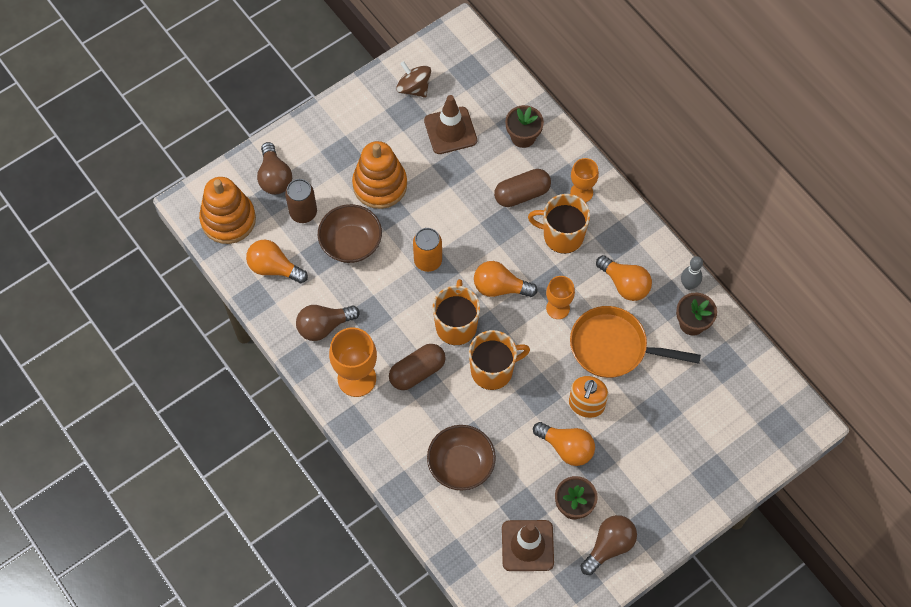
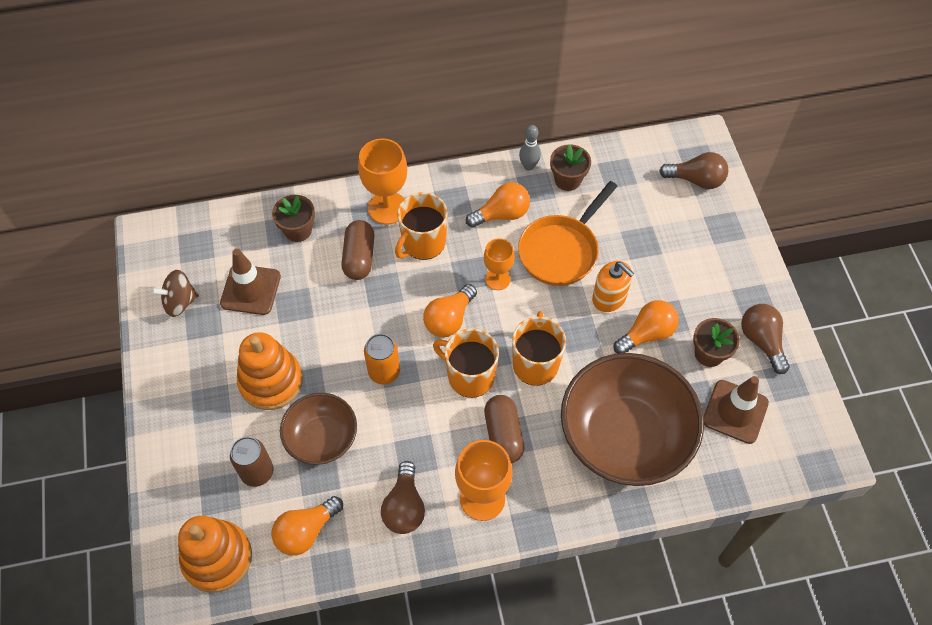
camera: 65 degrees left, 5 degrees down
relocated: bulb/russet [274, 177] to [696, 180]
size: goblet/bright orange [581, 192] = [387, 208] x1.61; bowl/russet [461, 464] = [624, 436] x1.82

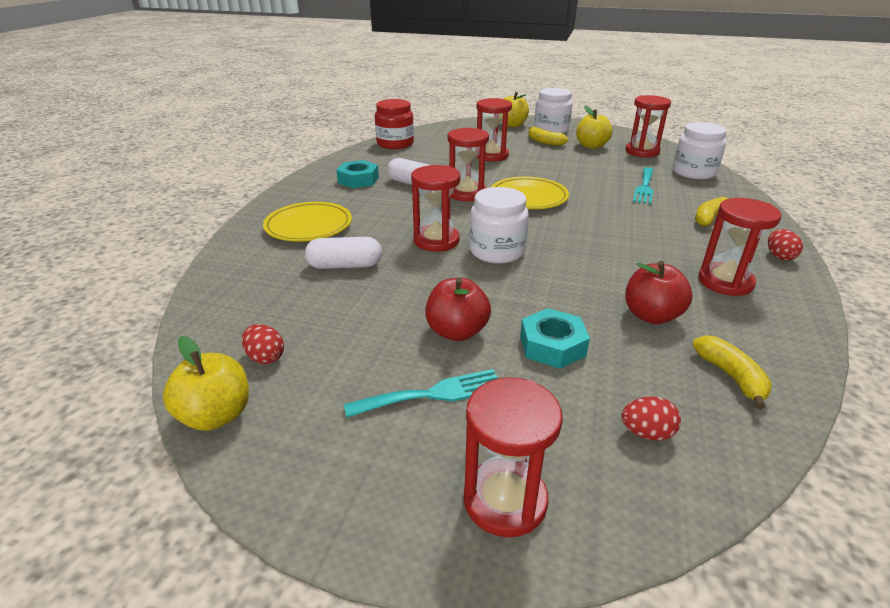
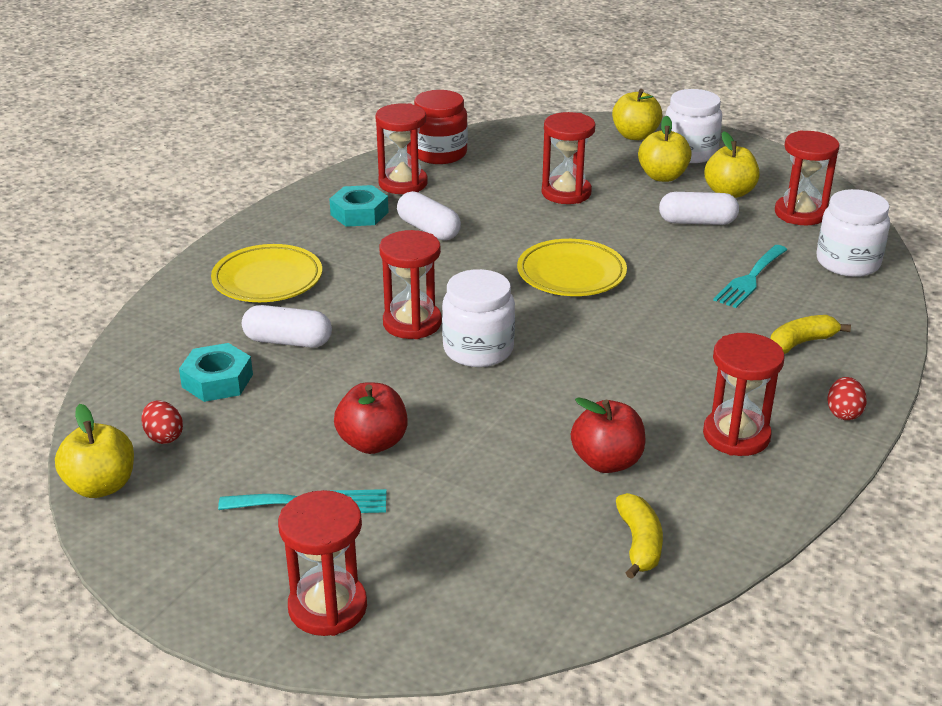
camera: 15 degrees right, 0 degrees up
missing: egg/scarlet [646, 433]
appeared: capsule/pure white [697, 222]
relocated: sandglass/scarlet [466, 193] to [403, 183]; hexagon nut/teal [552, 345] to [217, 381]
exchanged: toy banana/bright yellow [544, 142] to apple fruit/bright yellow [662, 176]

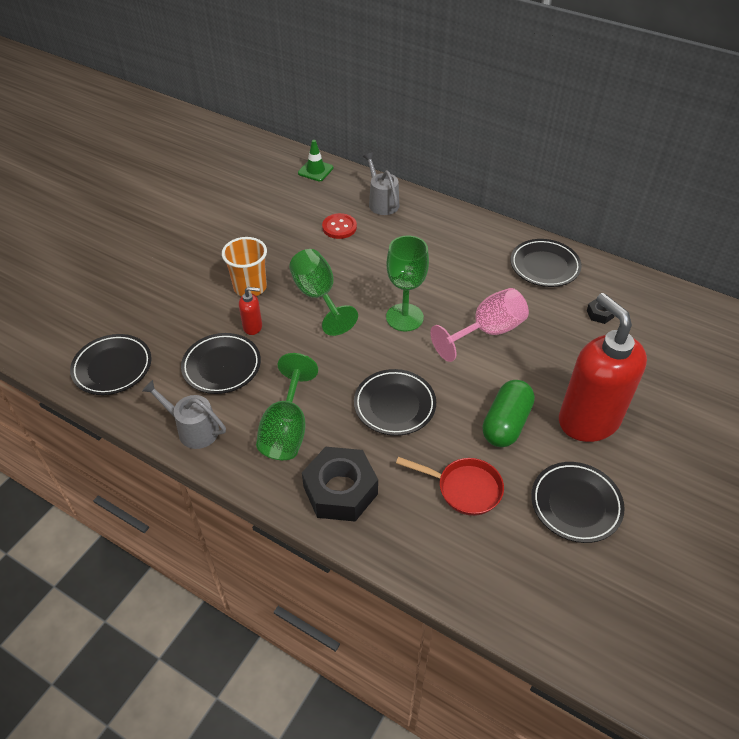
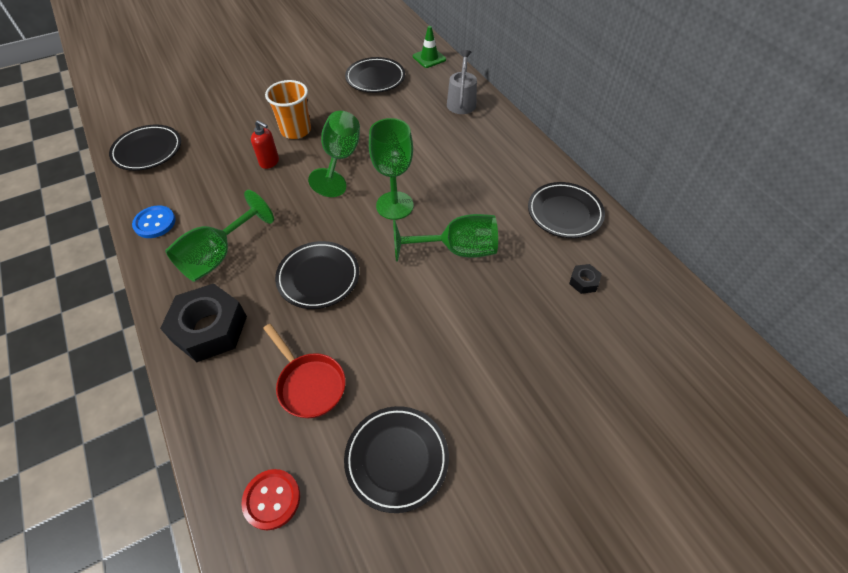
camera: 30 degrees right, 5 degrees up
missing: pump bottle/scarlet [588, 420]; capsule/leaf-green [506, 423]
relocated: button/scarlet [339, 227] to [272, 499]; flat dish/jet-black [222, 366] to [375, 78]
exchanged: watering can/gray [193, 429] to button/royal blue [155, 223]
colour: goblet/pink [487, 332] to goblet/leaf-green [456, 250]

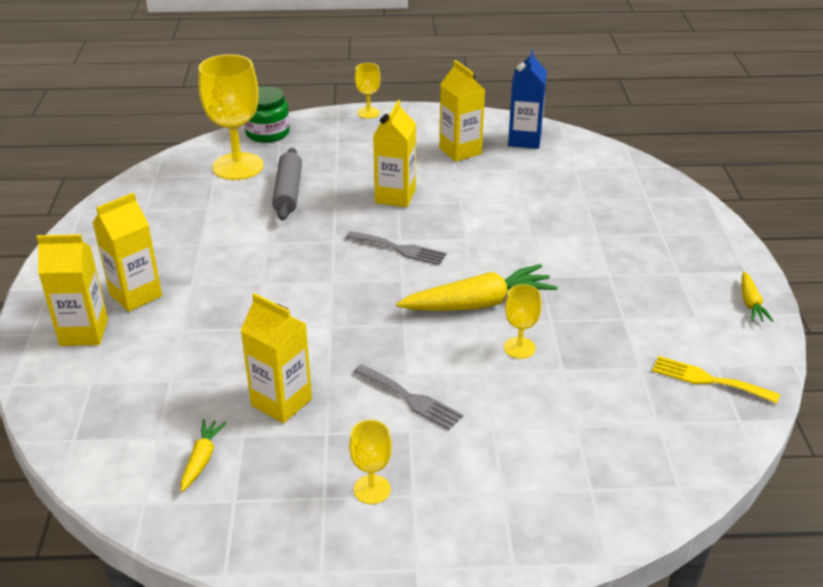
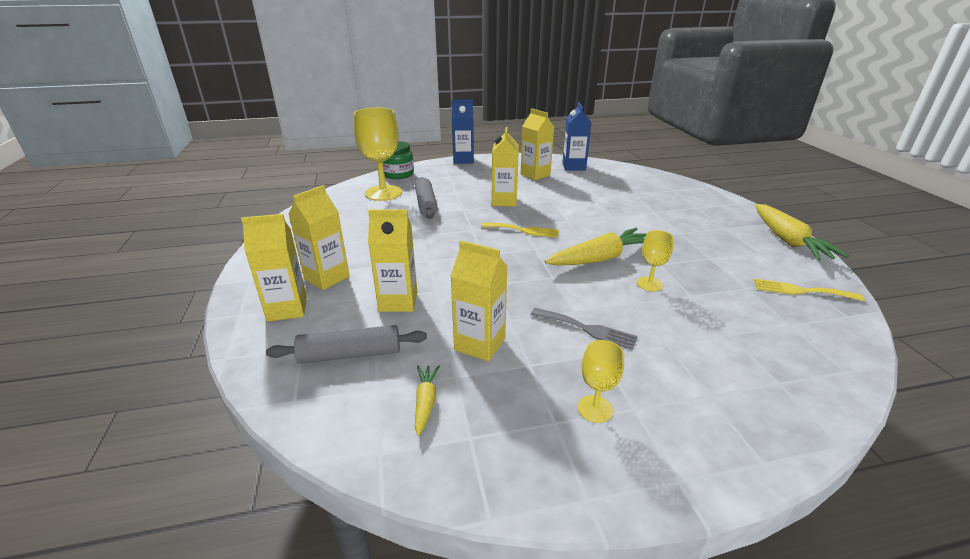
camera: 10 degrees left, 5 degrees down
appeared: juice carton/bright yellow [398, 301]; rolling pin/gray [350, 354]
exchanged: goblet/bright yellow [368, 113] to juice carton/royal blue [463, 160]
colour: dinner fork/gray [400, 249] to dinner fork/bright yellow [523, 230]
size: root vegetable/bright yellow [750, 303] = [788, 241] x2.02

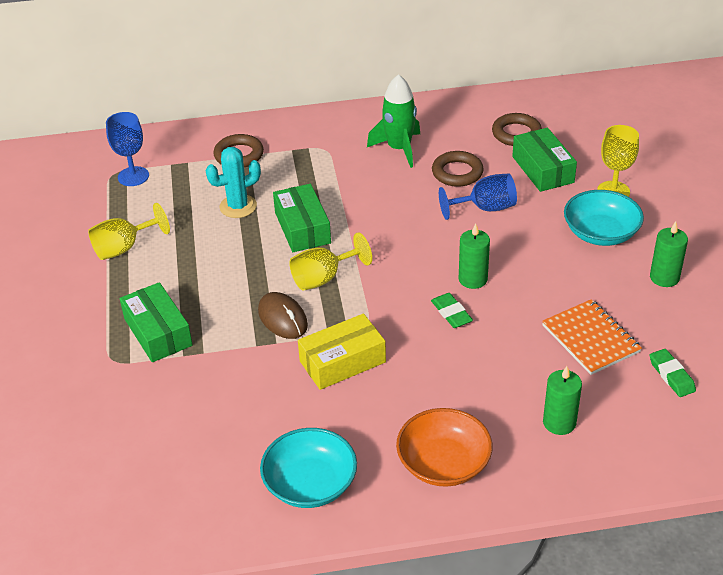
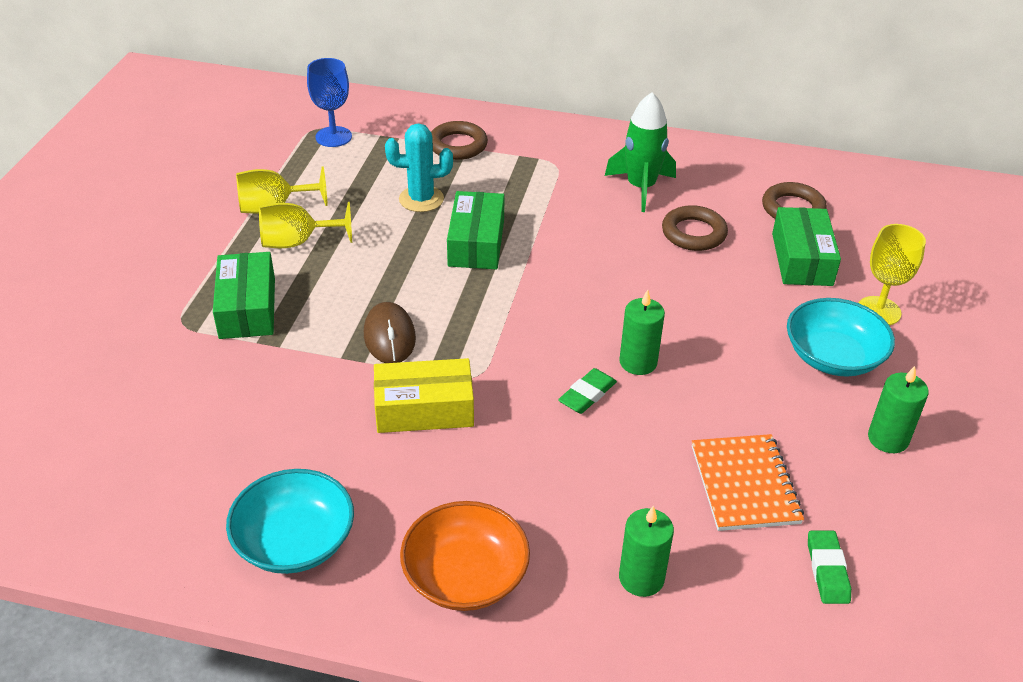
camera: 20 degrees right, 0 degrees up
missing: goblet/royal blue [485, 208]
relocated: goblet/bright yellow [323, 278] to [297, 242]
spun: eraser/leaf-green [451, 313] = [587, 394] 45 degrees clockwise

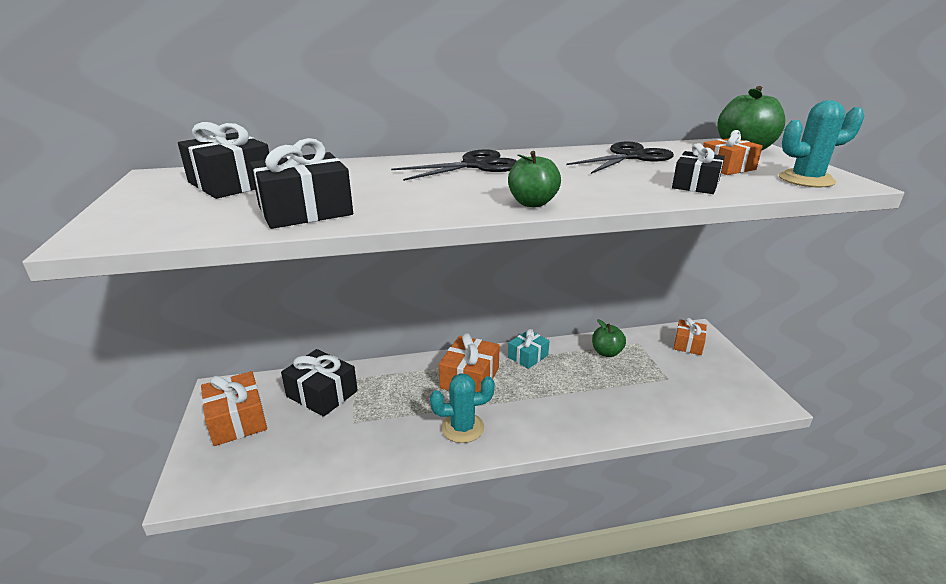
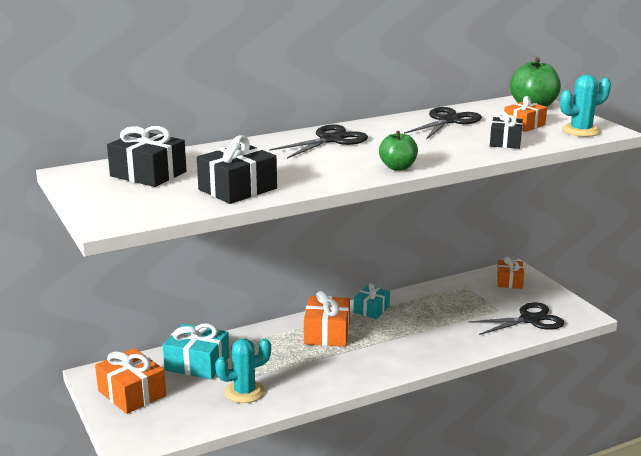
camera: 15 degrees left, 5 degrees down
missing: apple fruit/leaf-green [606, 352]
appeared: pair of scissors/jet-black [530, 320]
relocated: saguaro cactus/teal [462, 428] to [244, 392]
colour: present/jet-black [322, 394] to present/teal [197, 363]

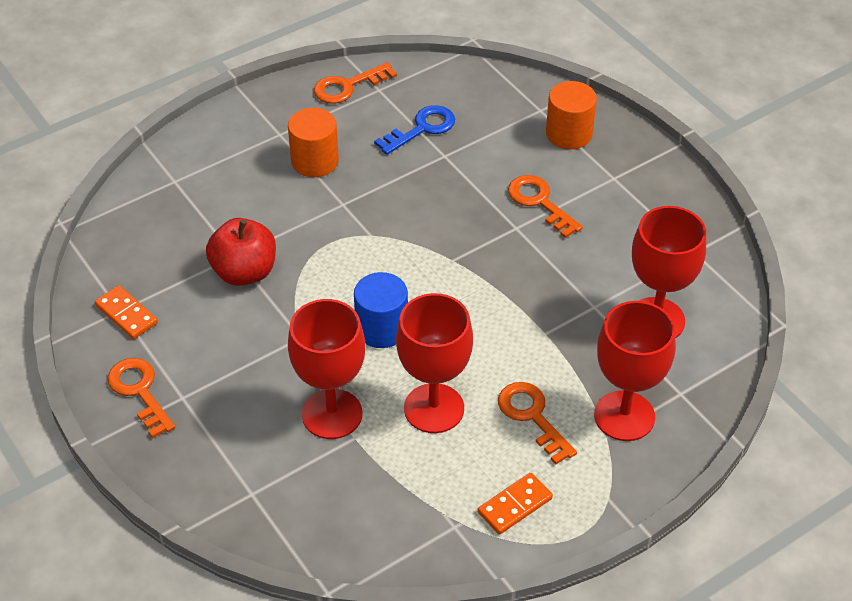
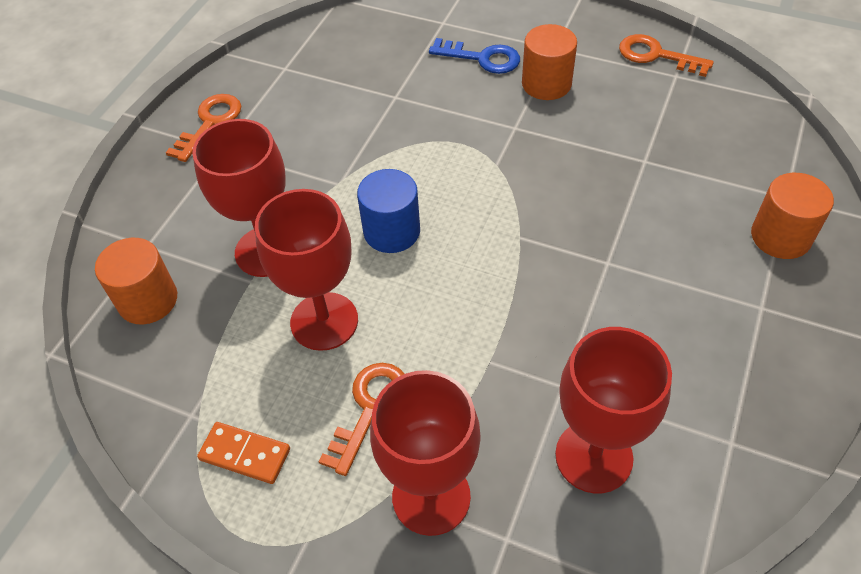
camera: 60 degrees right, 5 degrees up
missing: latchkey/bright orange [540, 202]; apple fruit/scarlet [244, 272]; domino/bright orange [126, 314]
appeared: solid cylinder/bright orange [148, 300]
relocated: latchkey/royal blue [422, 129] to [482, 58]

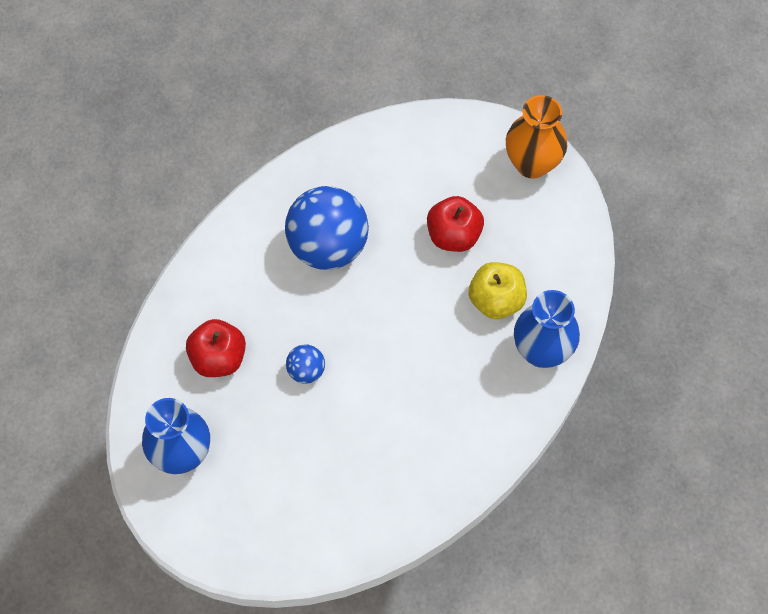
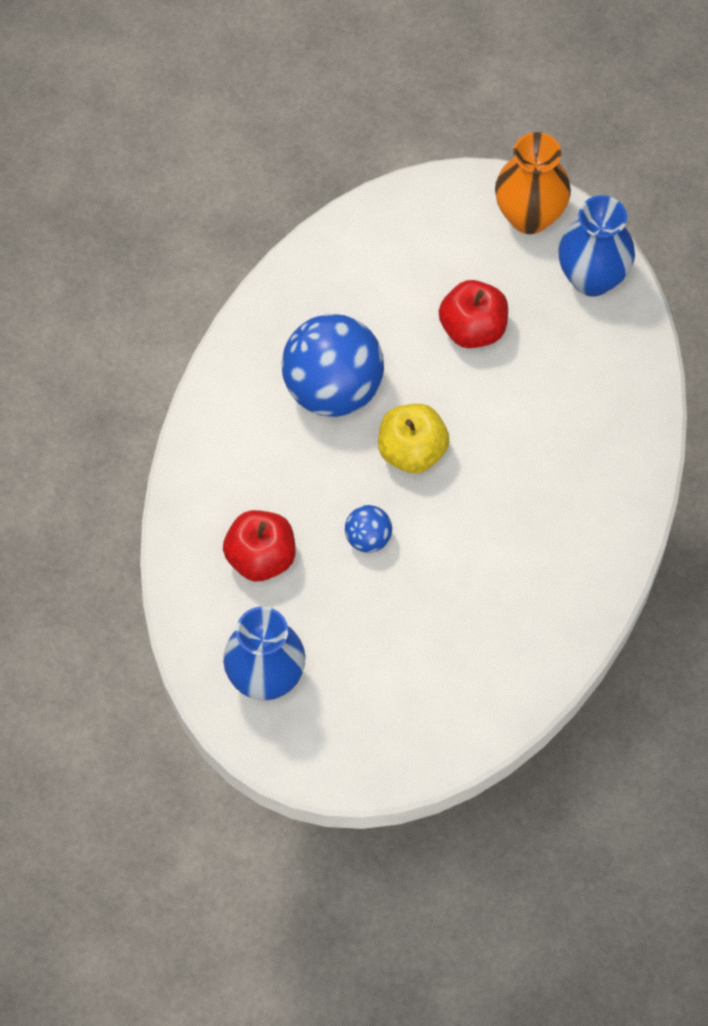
camera: 20 degrees left, 0 degrees up
relocated: apple fruit/bright yellow [496, 301] to [412, 451]; vase/royal blue [542, 351] to [592, 278]

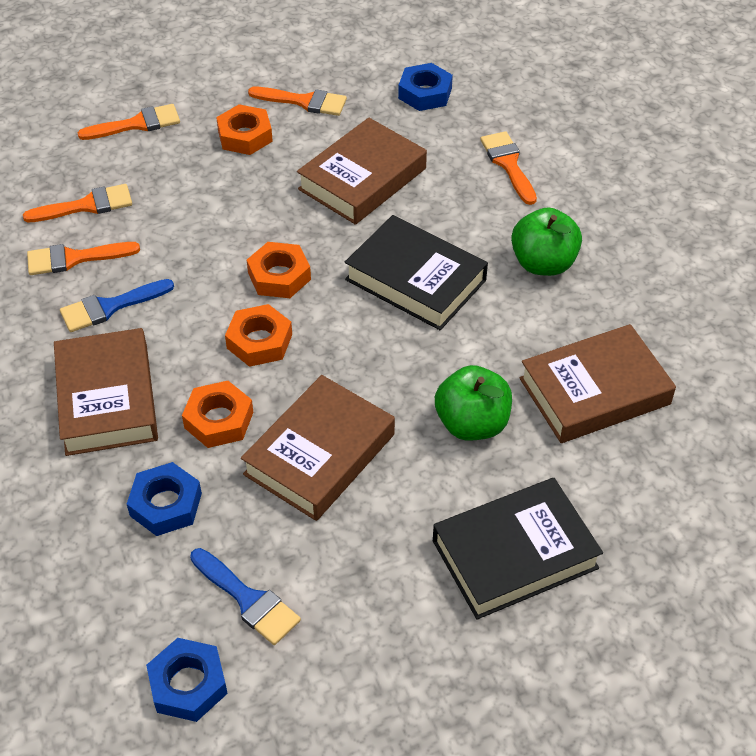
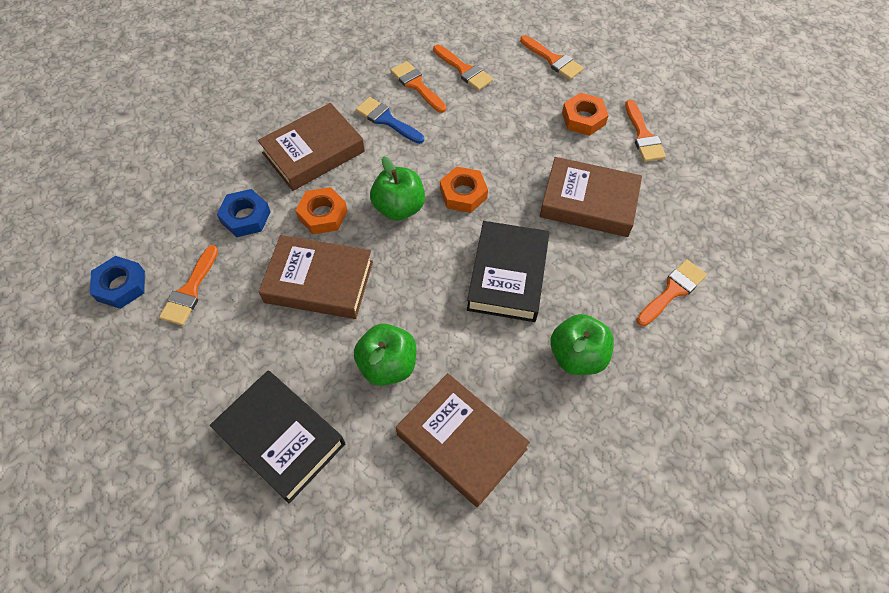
camera: 65 degrees right, 10 degrees up
missing: hexagon nut/royal blue [425, 93]
exchanged: hexagon nut/bright orange [259, 341] to apple fruit/leaf-green [399, 208]
colour: brush/royal blue [248, 600] to brush/bright orange [190, 290]

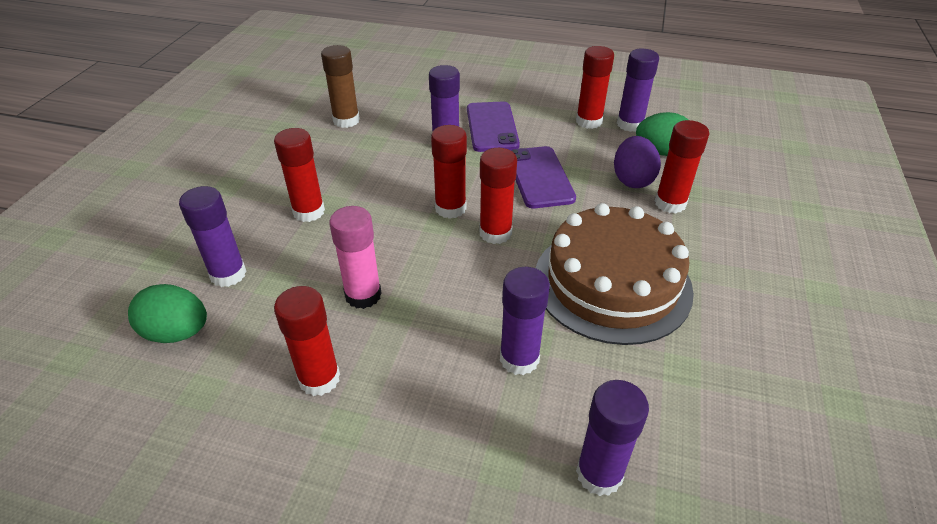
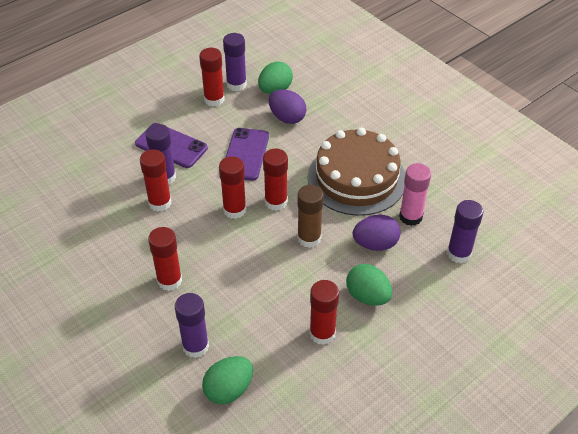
camera: 55 degrees left, 5 degrees up
appeared: egg/leaf-green [367, 296]
relocated: glue stick/russet [346, 120] to [309, 238]; glue stick/scarlet [670, 203] to [160, 203]; glue stick/pink [363, 295] to [410, 217]
exchanged: glue stick/purple [519, 359] to egg/purple [375, 244]
spun: smartphone/purple [539, 177] = [245, 154] 75 degrees clockwise

